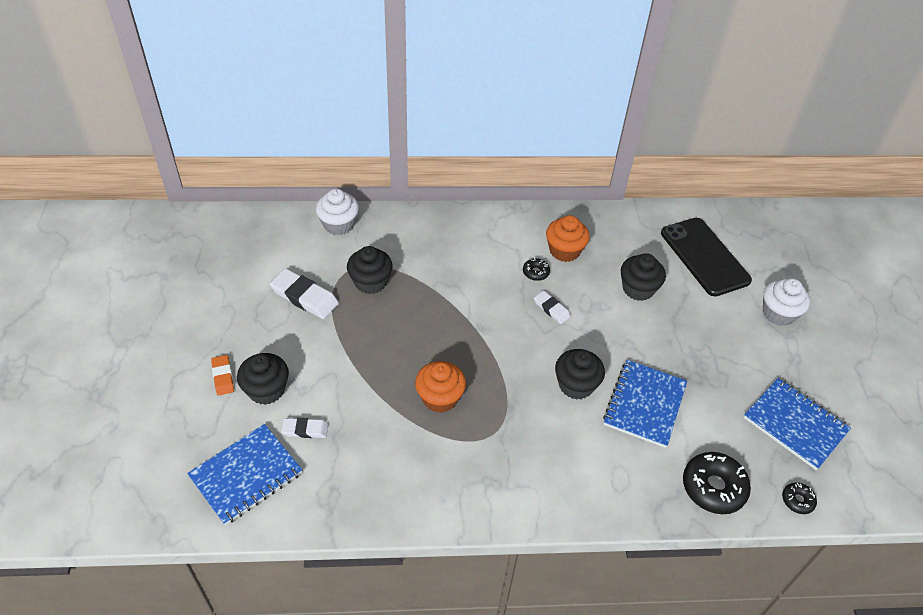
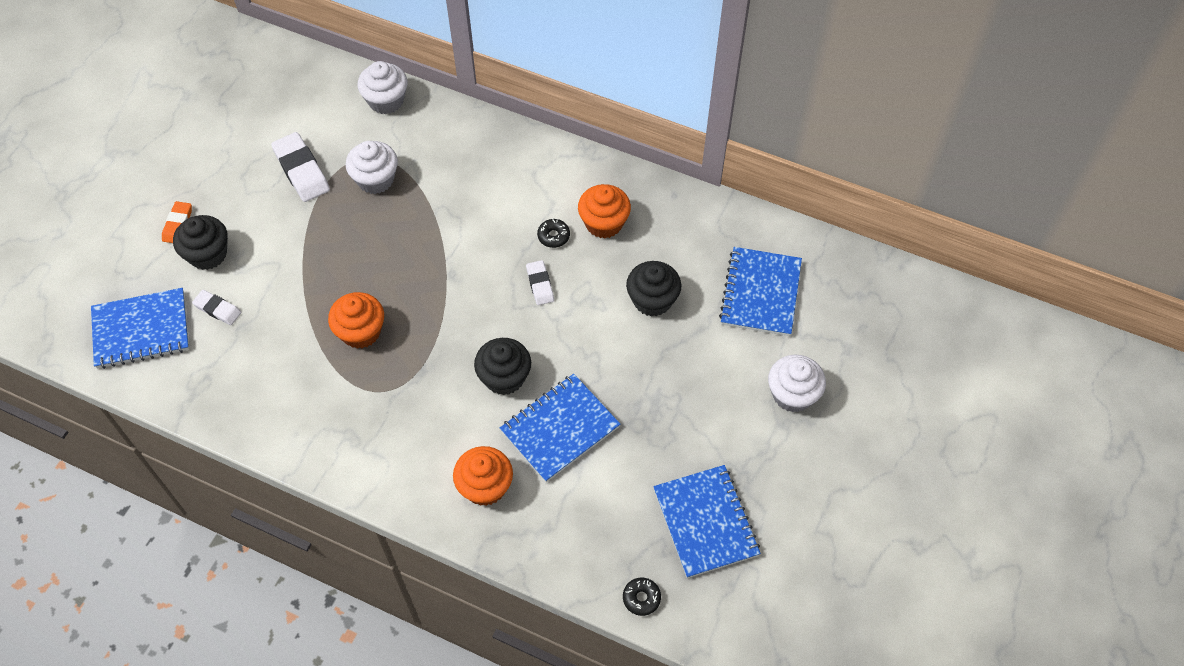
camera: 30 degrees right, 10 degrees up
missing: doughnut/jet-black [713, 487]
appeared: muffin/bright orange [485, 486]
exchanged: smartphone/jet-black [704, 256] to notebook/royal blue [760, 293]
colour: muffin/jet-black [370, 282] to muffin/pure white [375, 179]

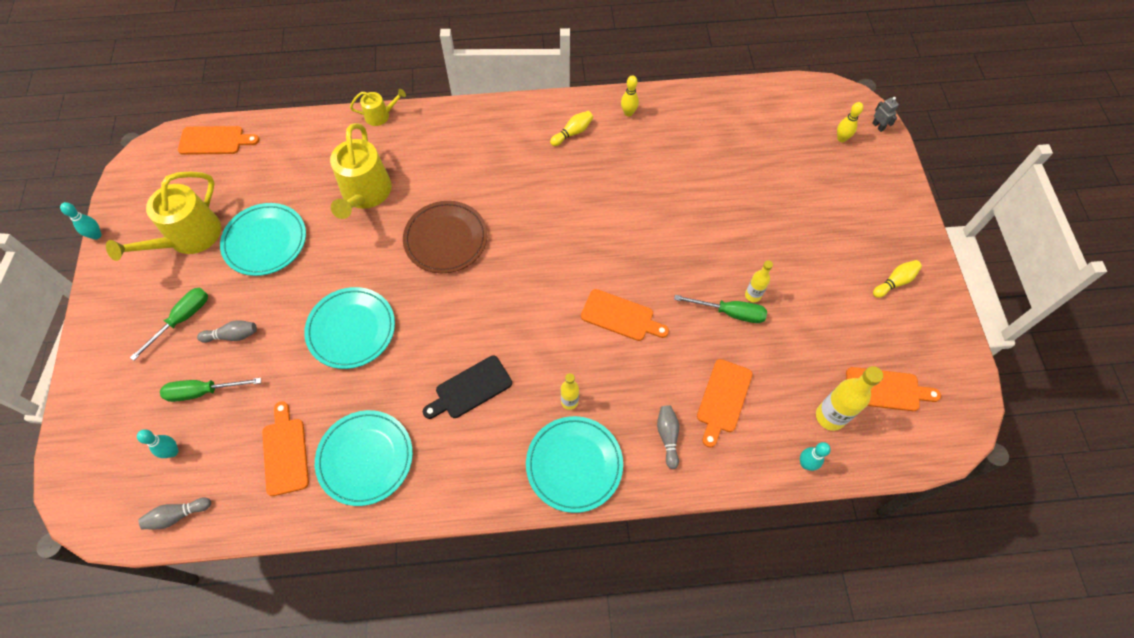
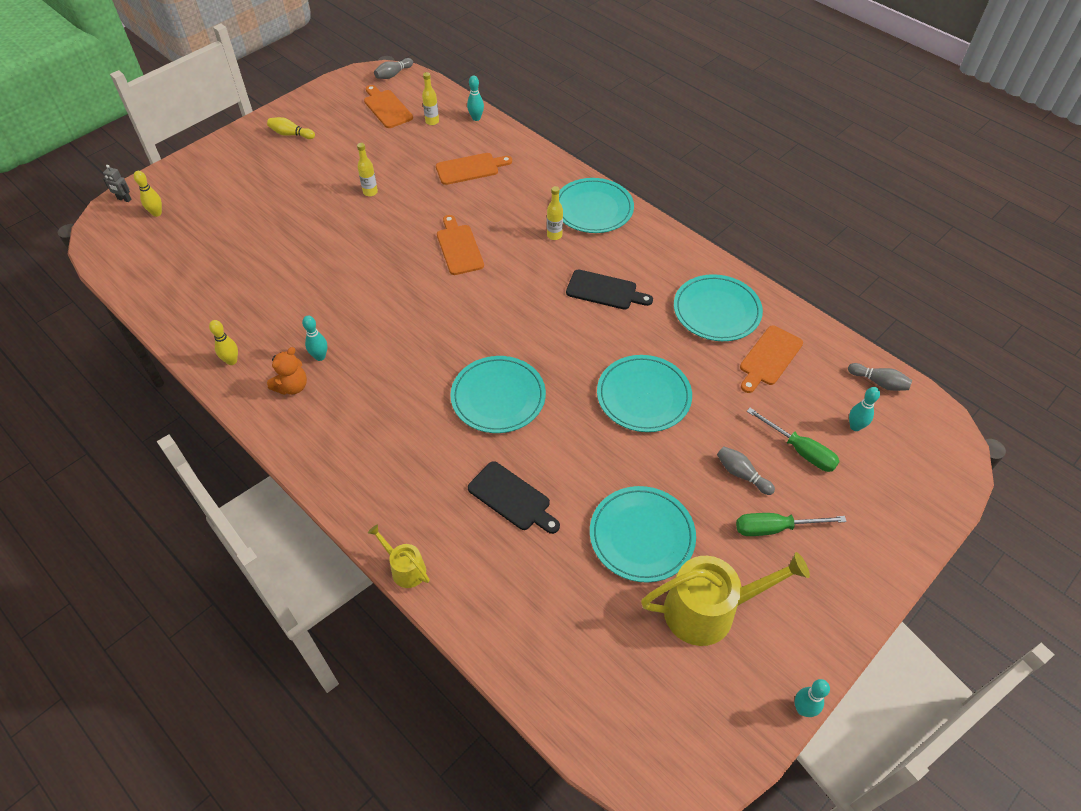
camera: 130 degrees left, 10 degrees down
missing: cutting board/bright orange [214, 141]; screwdriver/leaf-green [730, 313]
appeared: skittle/teal [320, 357]
relocated: skittle/gray [668, 437] to [393, 74]
exchanged: skittle/bright yellow [572, 133] to teddy bear/bright orange [292, 386]; watering can/bright yellow [365, 193] to cutting board/jet-black [512, 498]
colour: flat dish/russet [446, 239] to flat dish/teal [498, 397]
spun: robot figure/gray [878, 126] = [124, 199] 90 degrees counterclockwise
size: drink bottle/bright yellow [830, 416] = [432, 121] x0.58

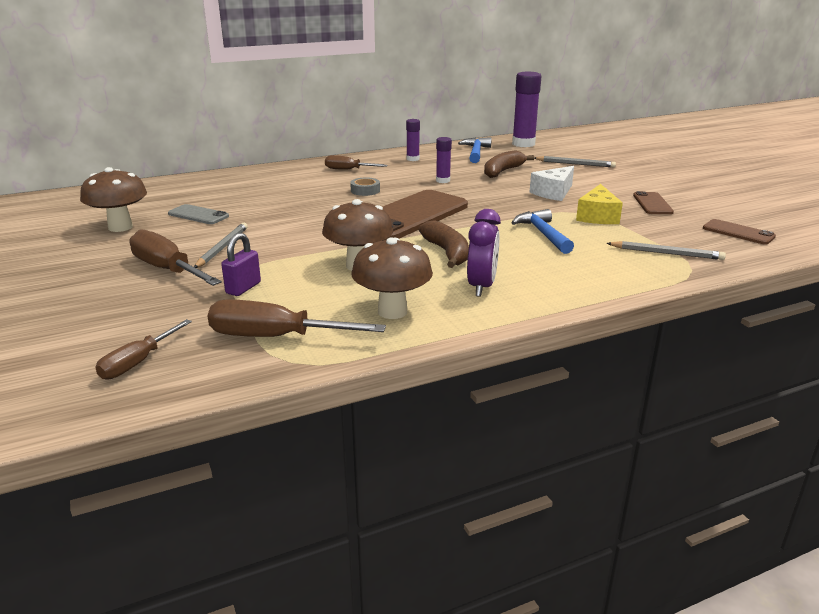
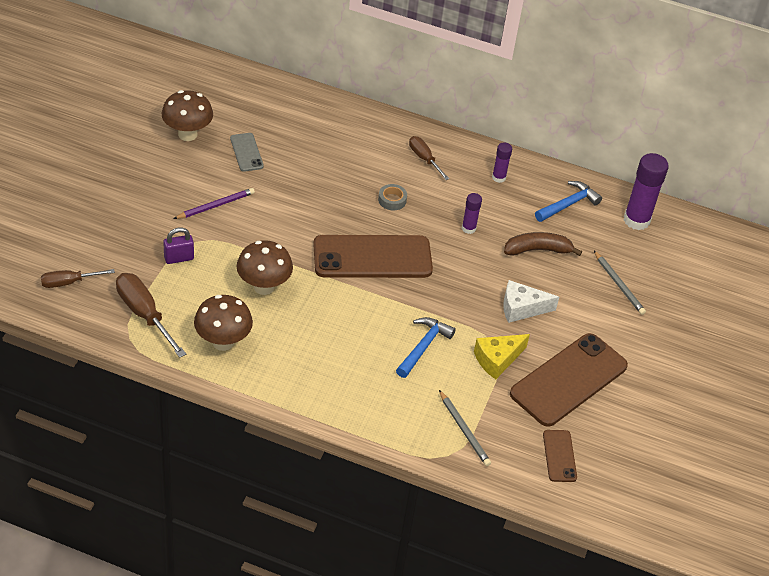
camera: 40 degrees right, 20 degrees up
missing: clock/purple [481, 287]; toy banana/russet [447, 252]; screwdriver/russet [168, 270]
colour: lead pencil/gray [222, 248] to lead pencil/purple [215, 205]
size: smartphone/russet [652, 204] = [568, 380] x2.12

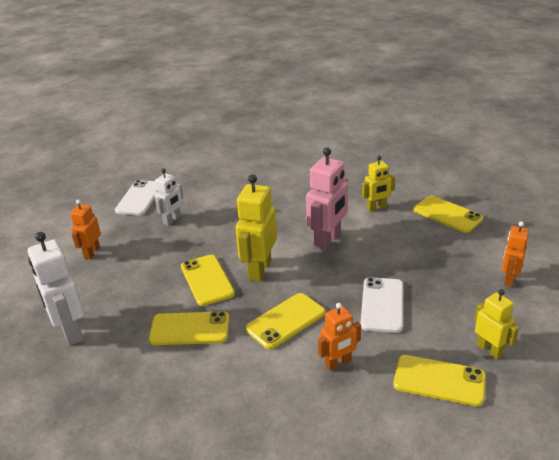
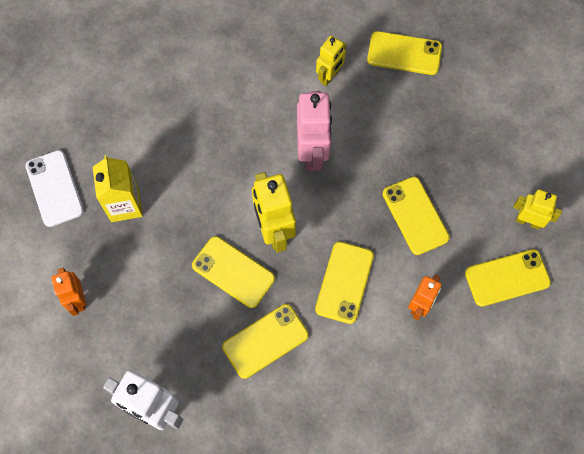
camera: 35 degrees left, 35 degrees up
missing: robot figure/bright orange [509, 279]
exchanged: robot figure/pure white [172, 220] to juice carton/bright yellow [125, 205]
colour: smartphone/pure white [382, 305] to smartphone/bright yellow [415, 215]

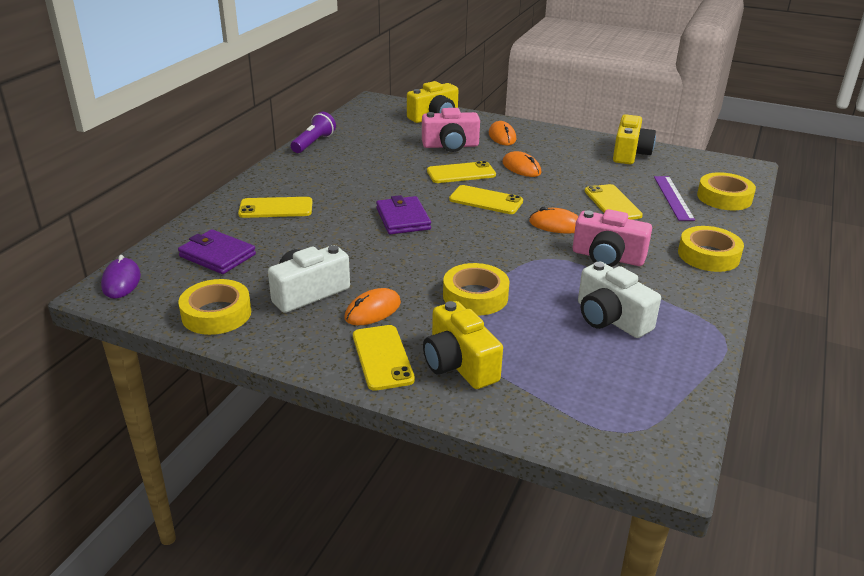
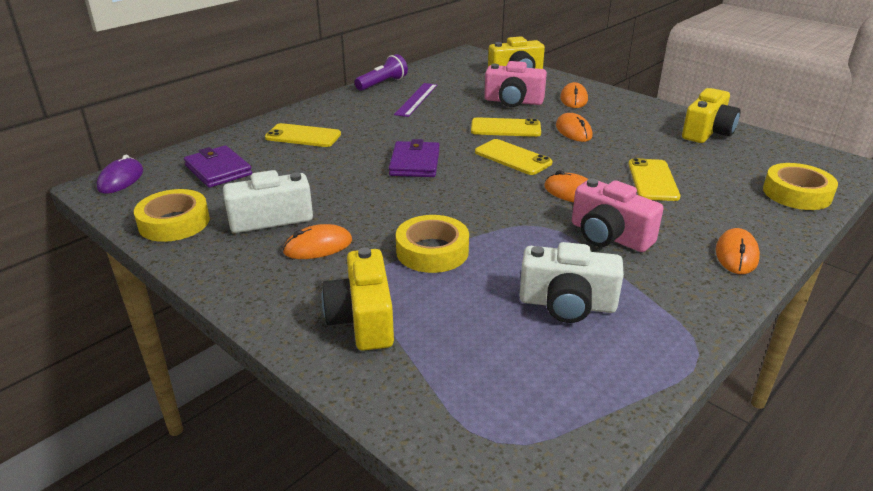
camera: 20 degrees right, 0 degrees up
missing: smartphone/bright yellow [382, 357]
relocated: measuring stick/purple [673, 197] to [416, 99]
exchanged: roll of tape/bright yellow [708, 255] to PC mouse/bright orange [736, 255]
spun: compact camera/pure white [610, 319] = [567, 304] 60 degrees counterclockwise

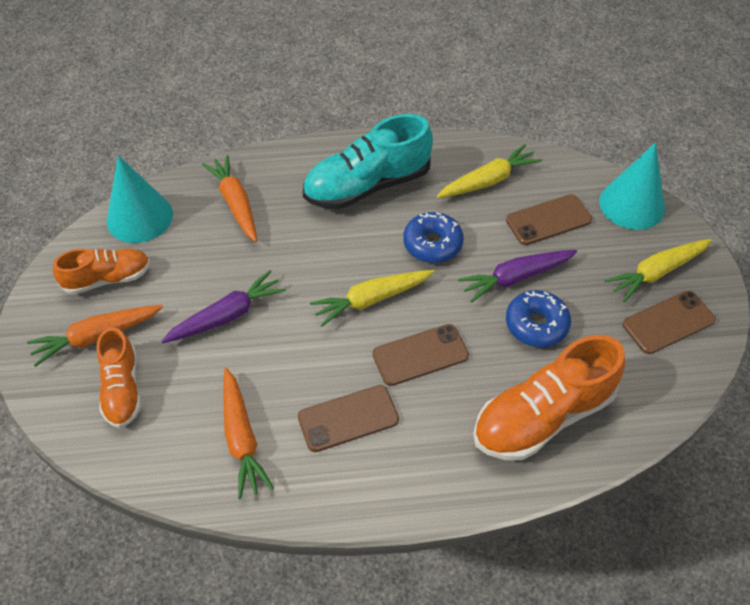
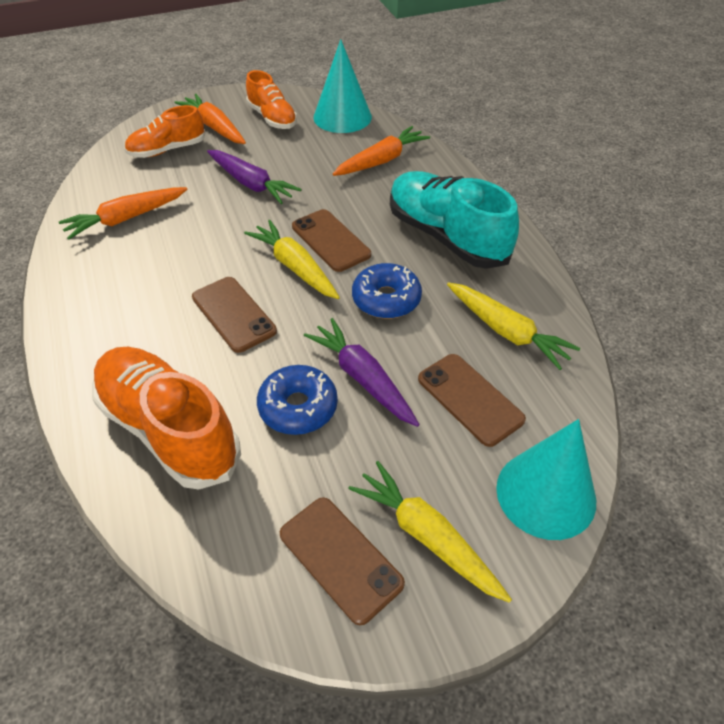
camera: 75 degrees right, 5 degrees down
relocated: smartphone/russet [348, 418] to [330, 240]

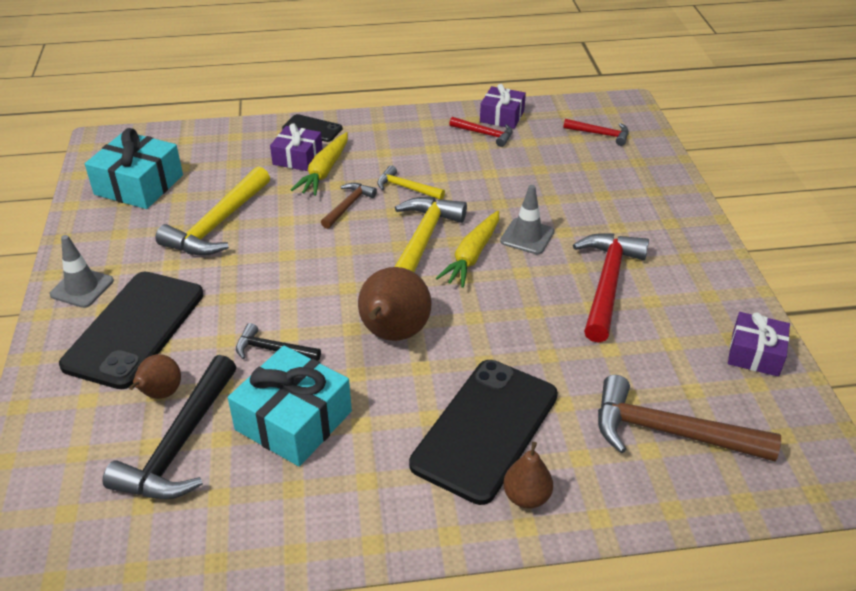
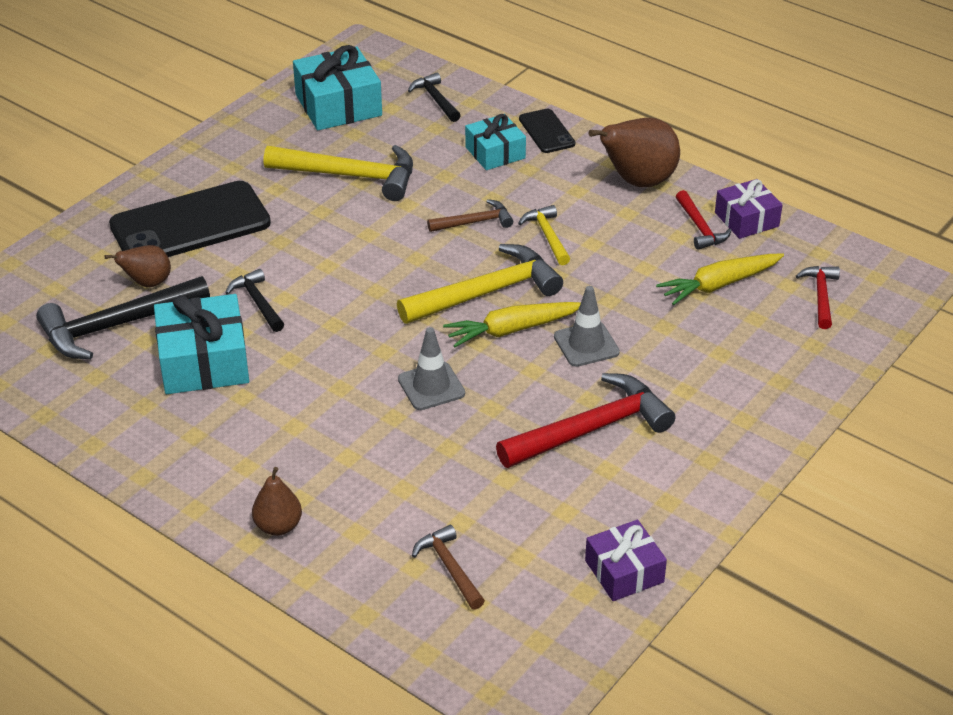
camera: 45 degrees right, 0 degrees up
missing: smartphone/jet-black [485, 429]
appeared: claw hammer/jet-black [435, 99]
relocated: root vegetable/bright yellow [324, 171] to [719, 285]; road cone/gray [82, 288] to [431, 386]; pear/russet [393, 334] to [637, 182]
colour: present/purple [297, 158] to present/teal [495, 153]
spun: claw hammer/scarlet [600, 134] = [820, 296] 150 degrees counterclockwise; claw hammer/bright yellow [217, 224] = [351, 176] 150 degrees counterclockwise
size: claw hammer/russet [668, 432] = [449, 567] x0.53

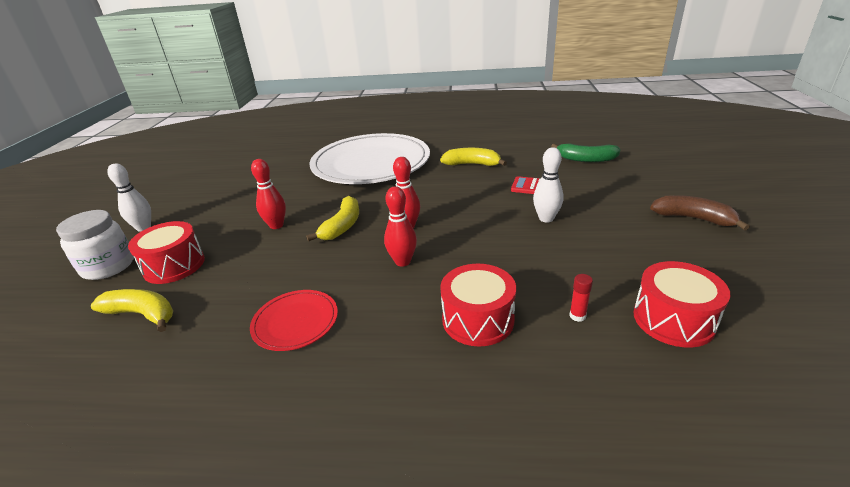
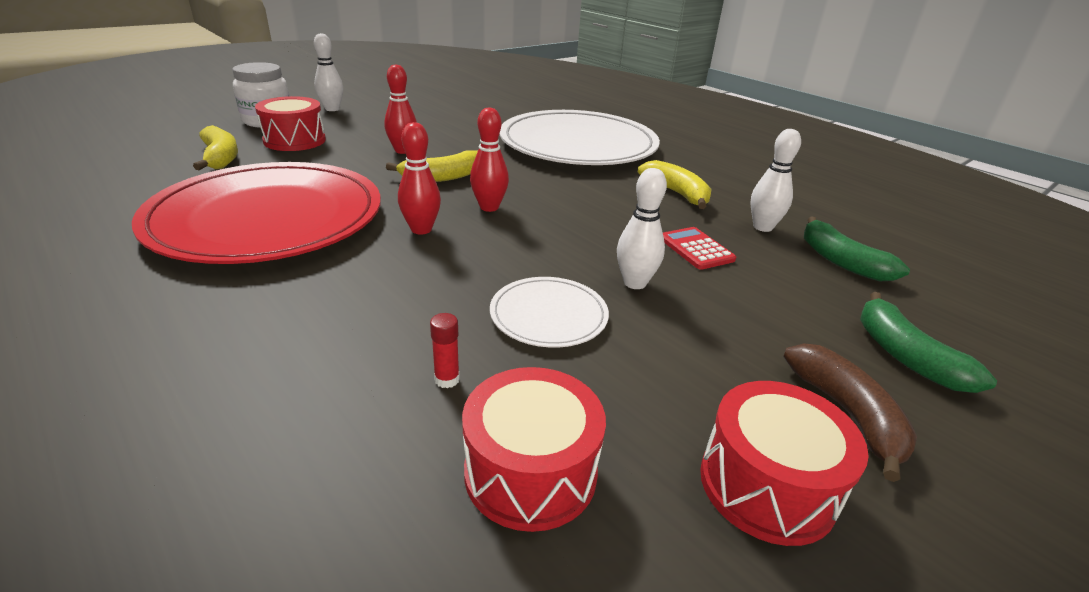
camera: 40 degrees right, 0 degrees up
appeared: skittle/pure white [762, 227]; flat dish/pure white [548, 315]; toy banana/leaf-green [905, 356]
relocated: drum/scarlet [478, 319] to [767, 485]
size: flat dish/scarlet [295, 322] = [267, 218] x2.32

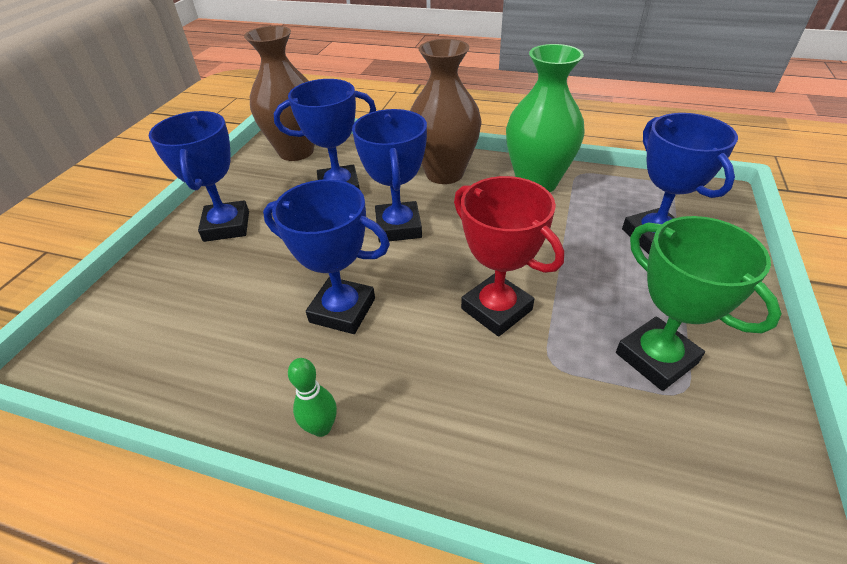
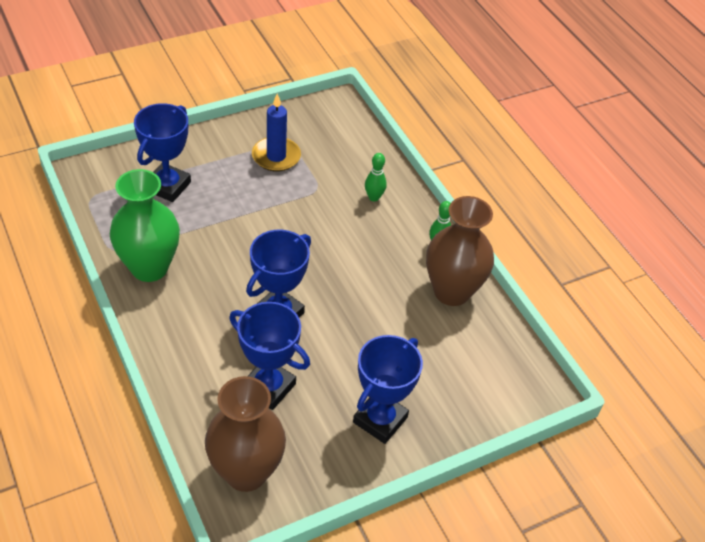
camera: 140 degrees left, 5 degrees up
missing: trophy/scarlet [496, 309]; trophy/royal blue [342, 310]
appeared: skittle/leaf-green [374, 197]
relocated: vase/russet [444, 173] to [452, 291]
exchanged: trophy/leaf-green [656, 358] to pillar candle/royal blue [276, 156]

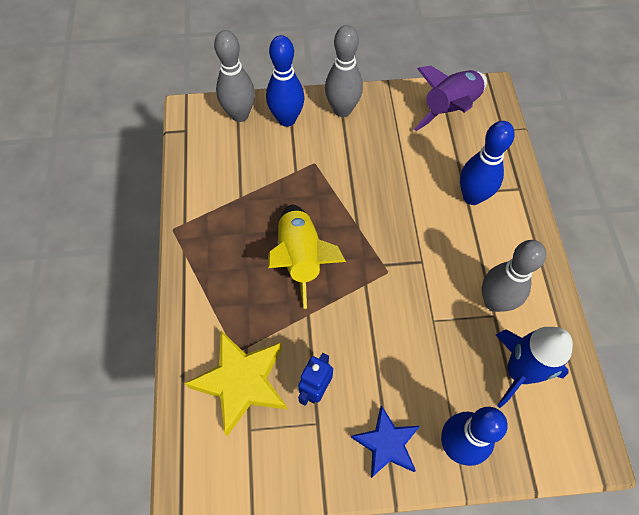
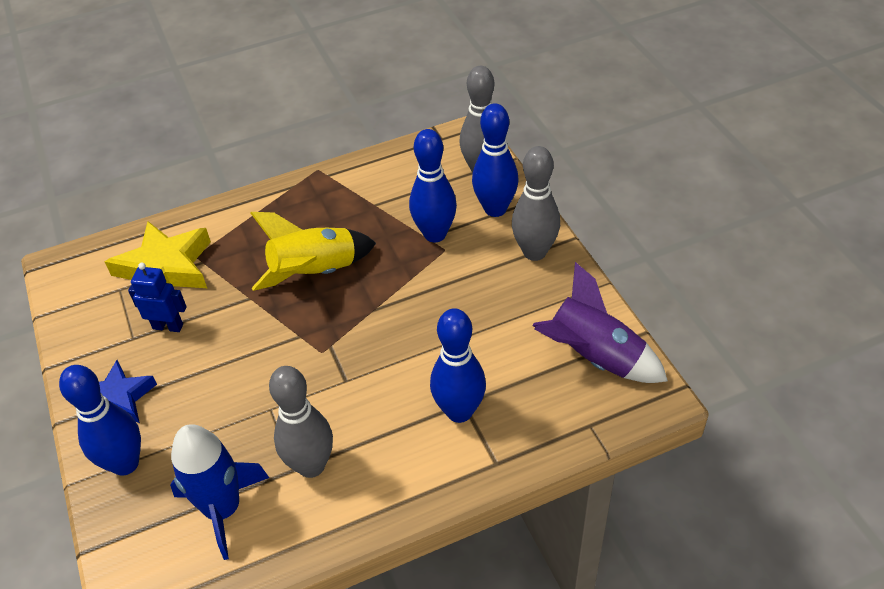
camera: 75 degrees right, 15 degrees down
appeared: skittle/royal blue [435, 234]

